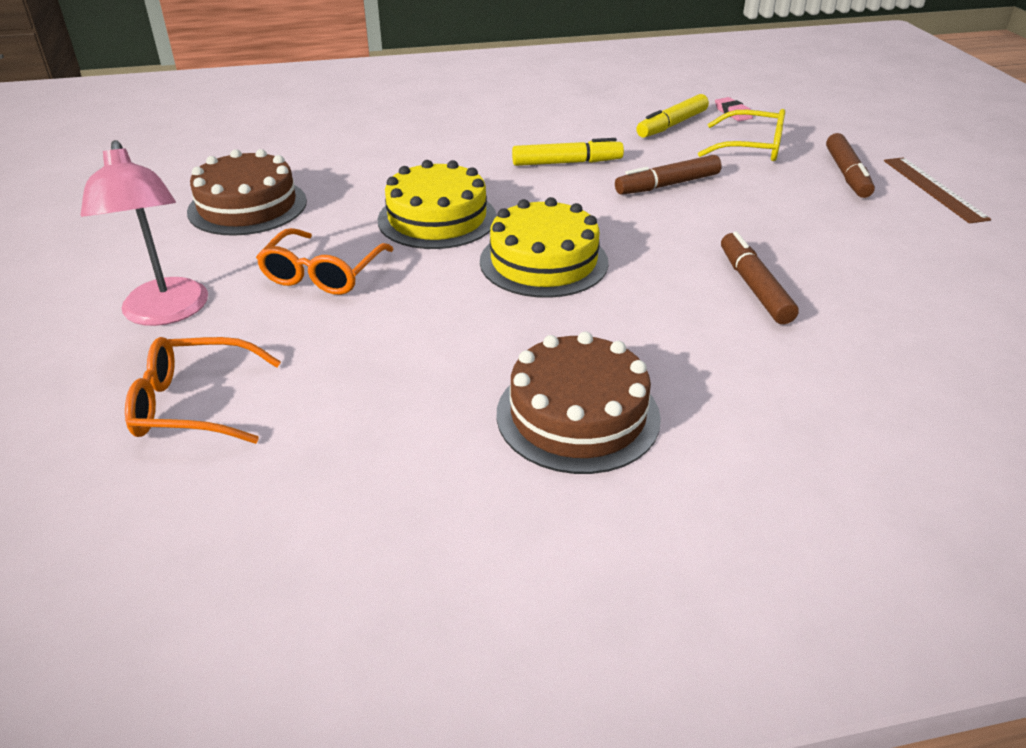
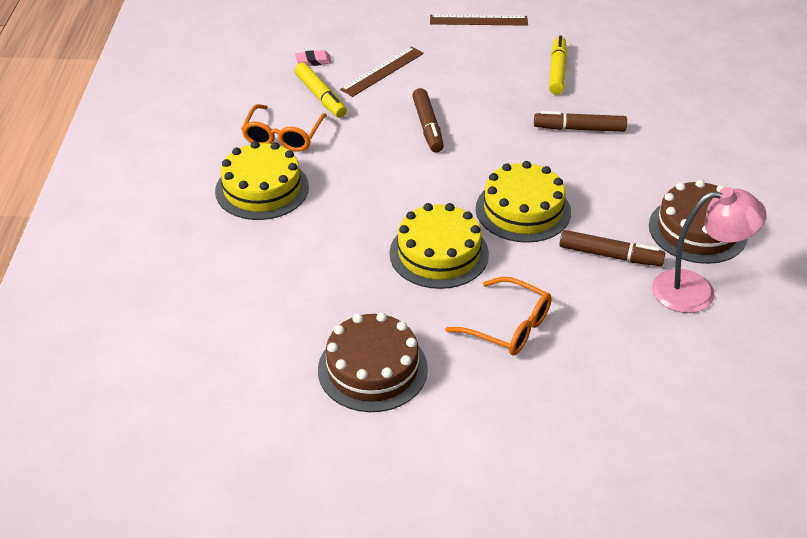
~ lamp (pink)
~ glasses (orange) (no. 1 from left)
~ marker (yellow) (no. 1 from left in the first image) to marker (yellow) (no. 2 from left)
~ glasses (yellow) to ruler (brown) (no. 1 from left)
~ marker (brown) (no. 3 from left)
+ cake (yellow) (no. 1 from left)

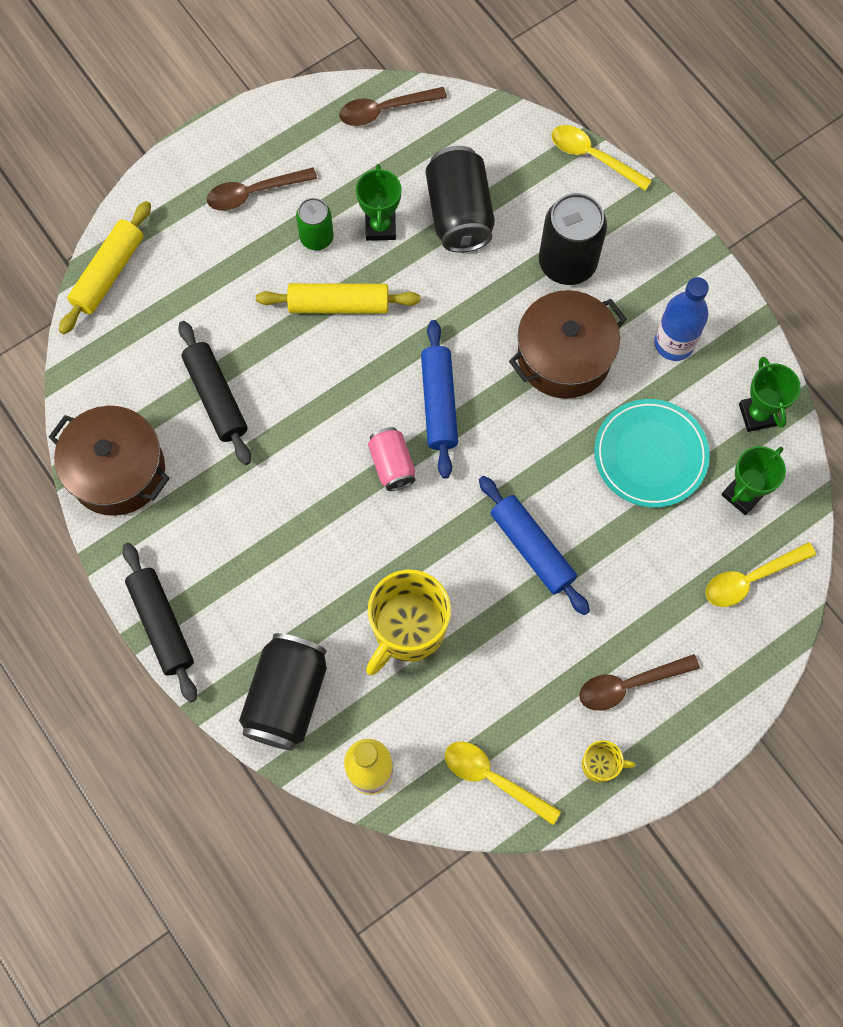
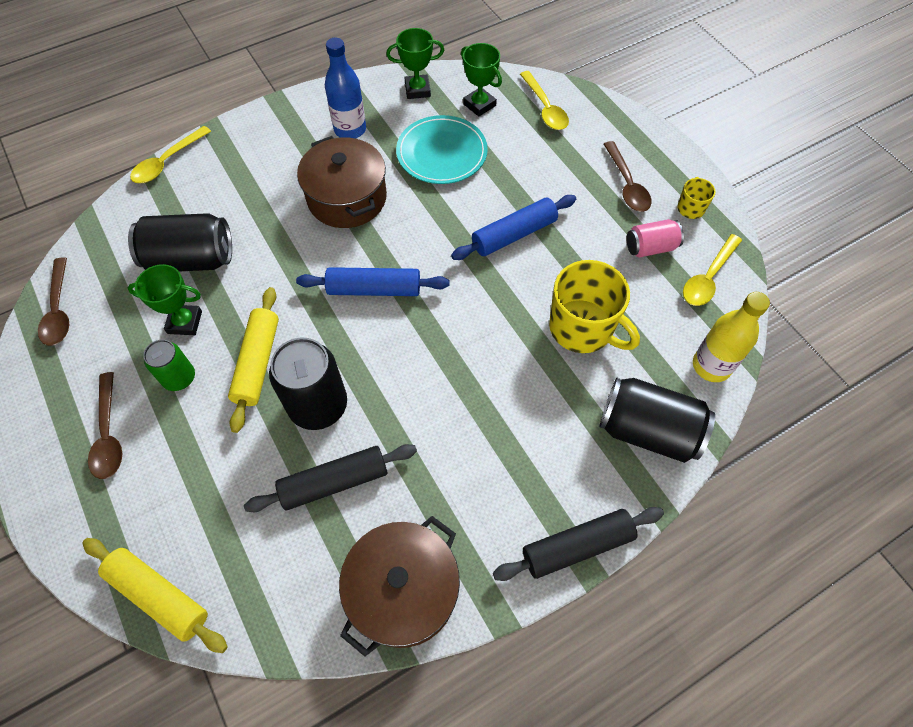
~ can (pink)
~ can (black) (no. 3 from left in the first image) to can (black) (no. 2 from left)

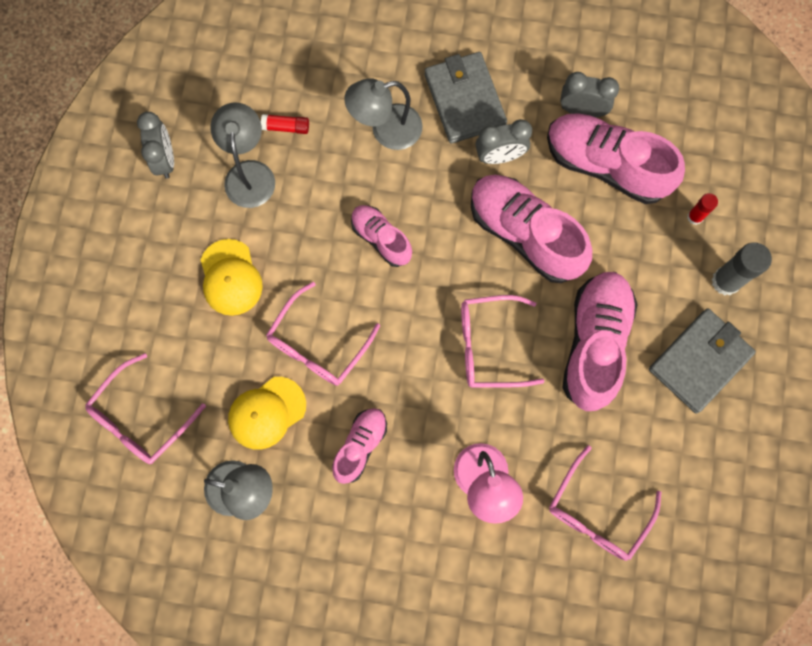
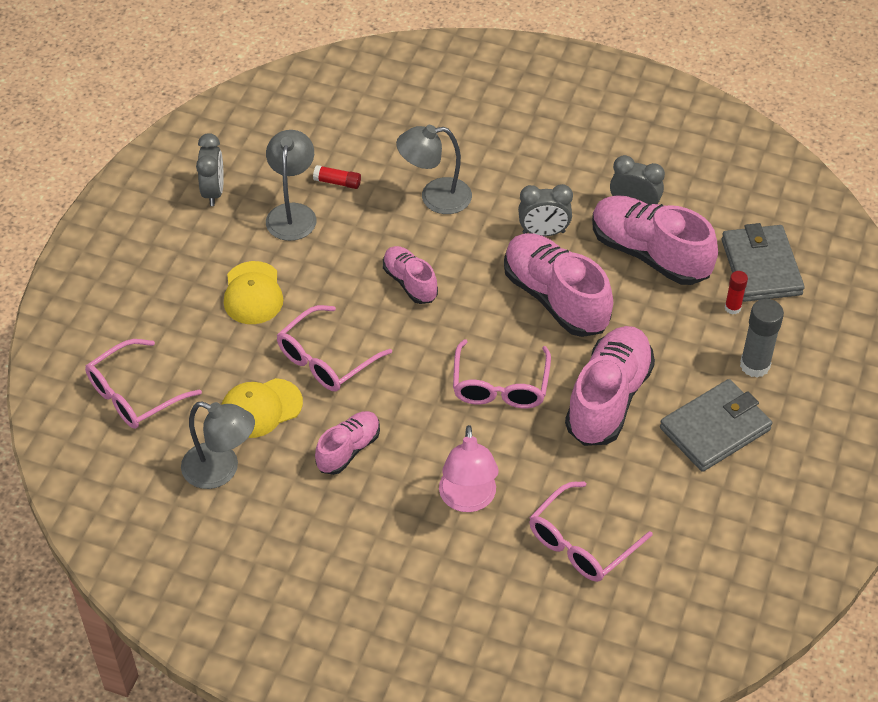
~ wallet (grey) (no. 1 from left in the first image) to wallet (grey) (no. 2 from left)
~ glasses (pink) (no. 3 from left) 90 degrees counterclockwise

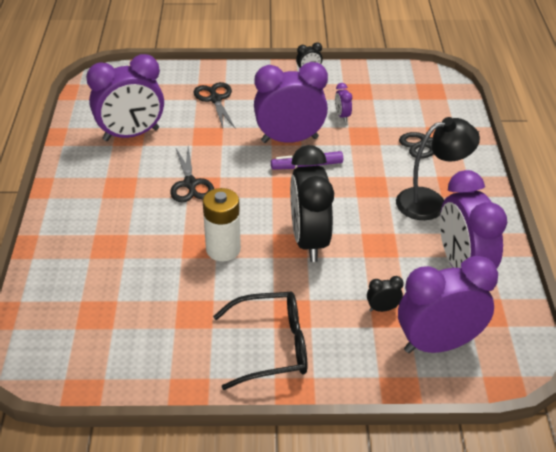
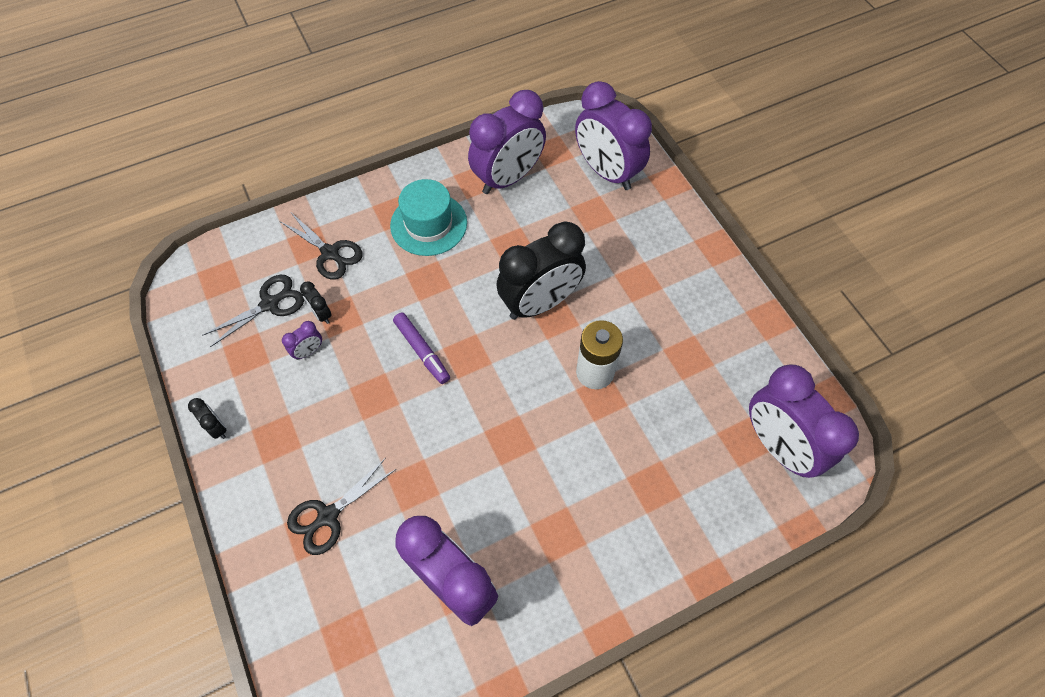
~ scissors (black) (no. 1 from left)
- glasses (black)
~ clock (purple) (no. 2 from left in the first image) to clock (purple) (no. 5 from left)
~ clock (black) (no. 3 from left in the first image) to clock (black) (no. 2 from left)
~ lamp (black) to hat (turquoise)

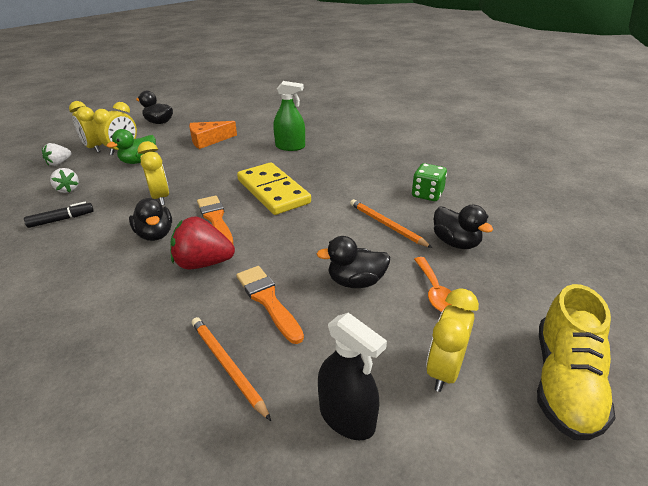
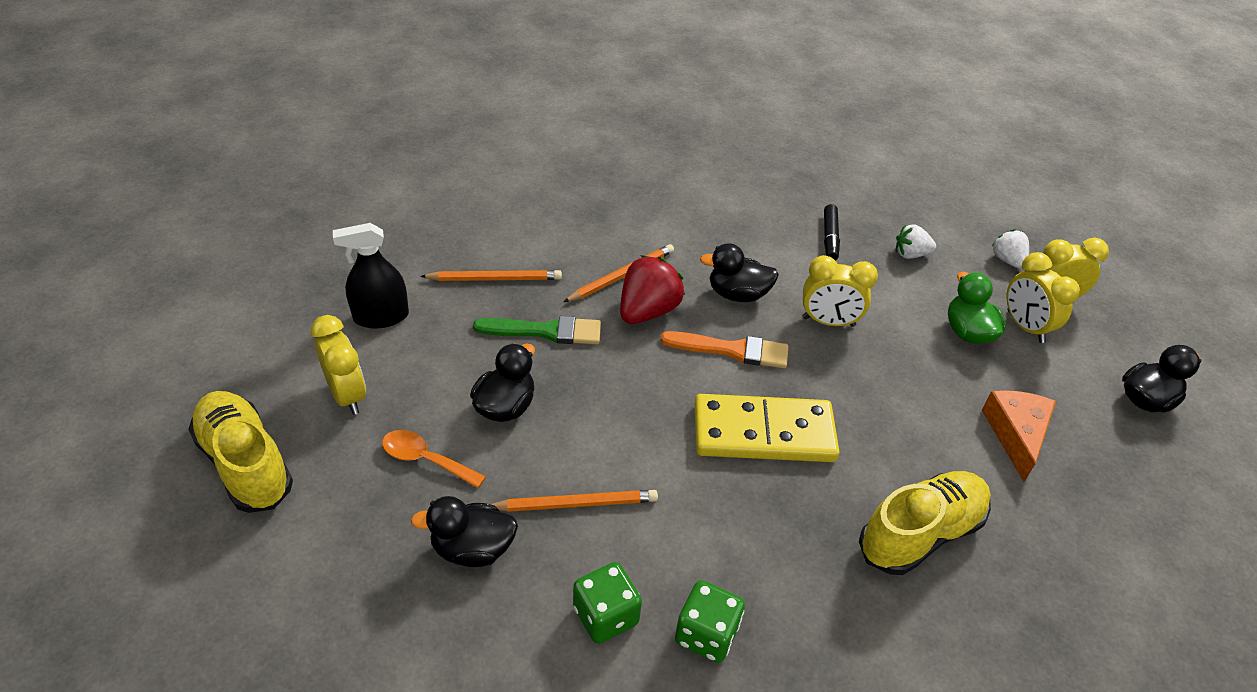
~ brush (orange) (no. 2 from left) to brush (green)
~ spray bottle (green) to shoe (yellow) (no. 2 from left)
+ pencil (orange) (no. 3 from left)
+ dice (green) (no. 2 from left)

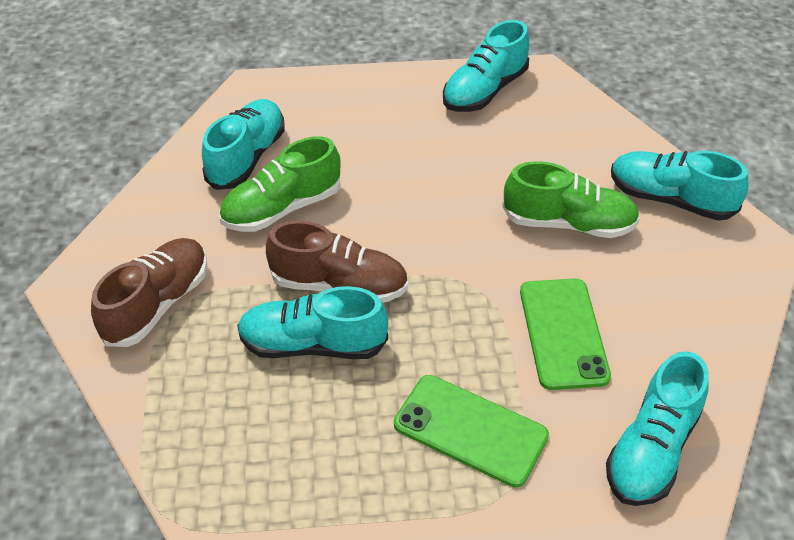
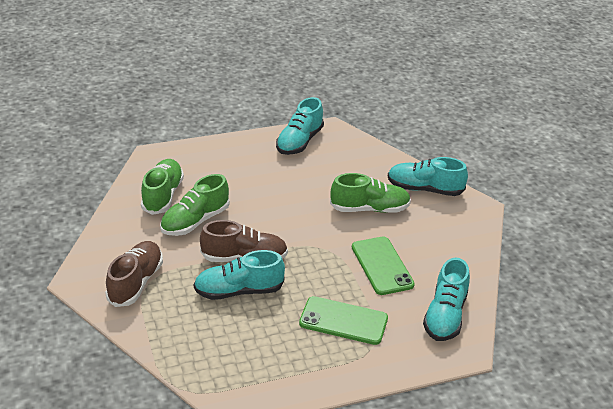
~ shoe (turquoise) (no. 1 from left) to shoe (green) (no. 1 from left)

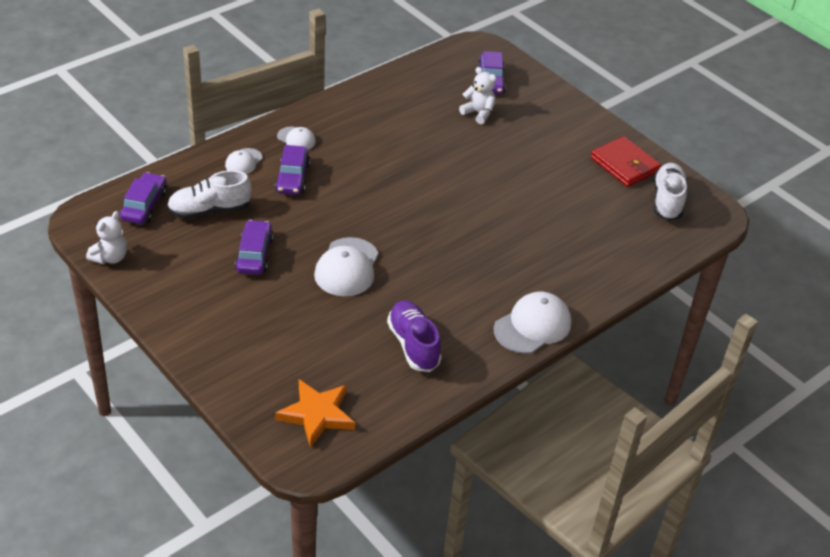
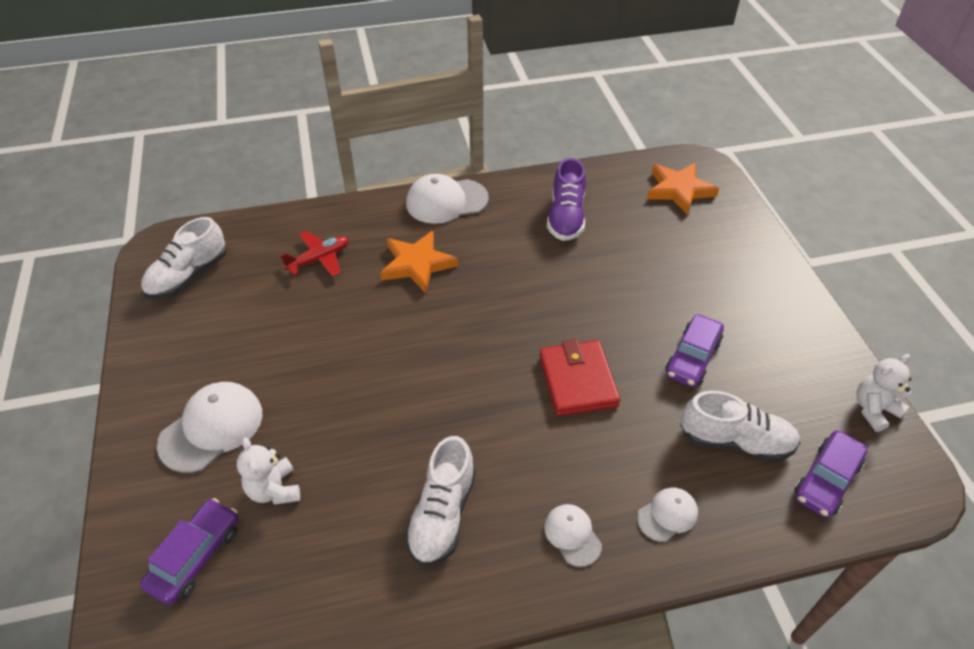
- car (purple) (no. 3 from left)
~ cap (white) (no. 3 from left in the first image) to cap (white) (no. 1 from left)
~ wallet (red)
+ plane (red)
+ star (orange) (no. 1 from left)
+ shoe (white) (no. 2 from left)

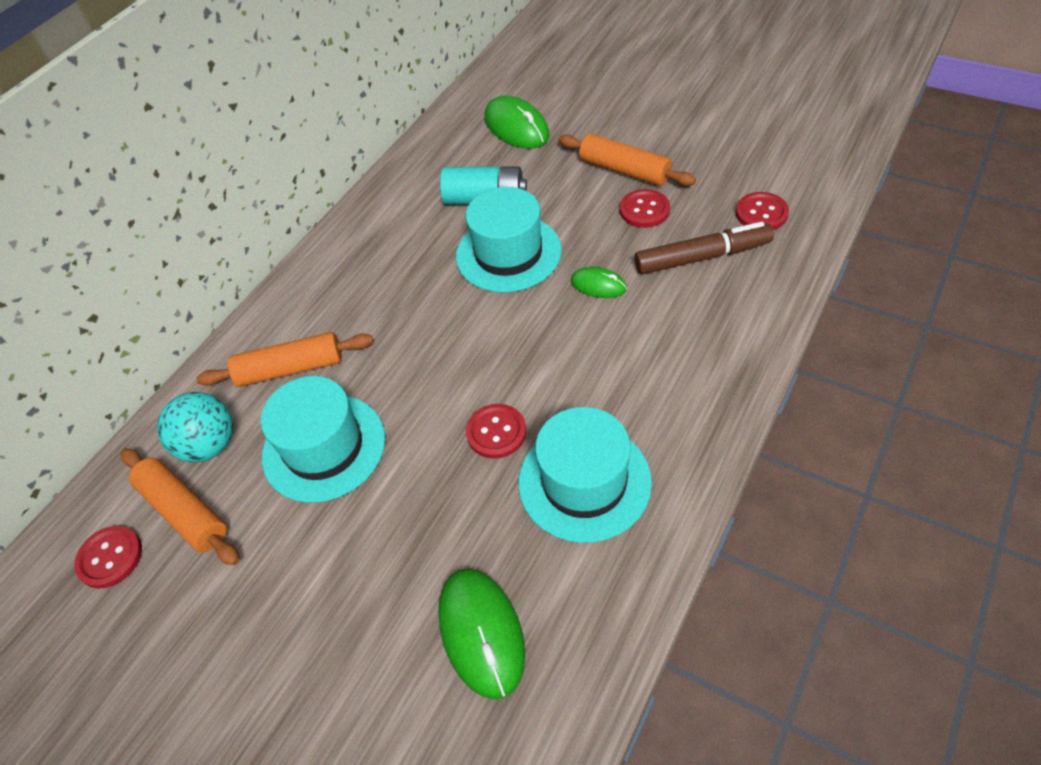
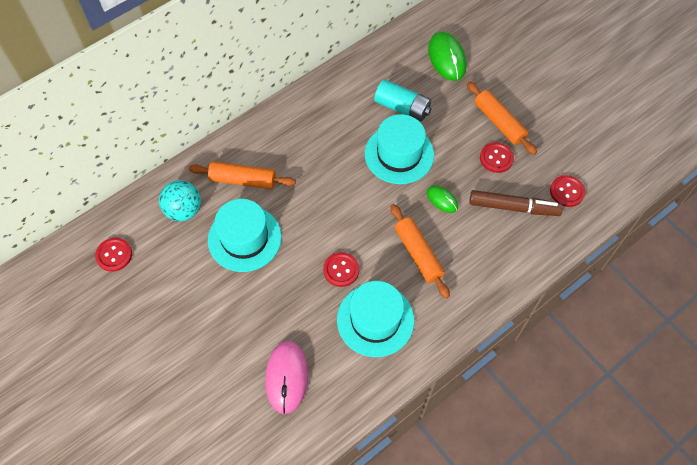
~ rolling pin (orange) (no. 1 from left in the first image) to rolling pin (orange) (no. 2 from left)
~ mouse (green) (no. 1 from left) to mouse (pink)

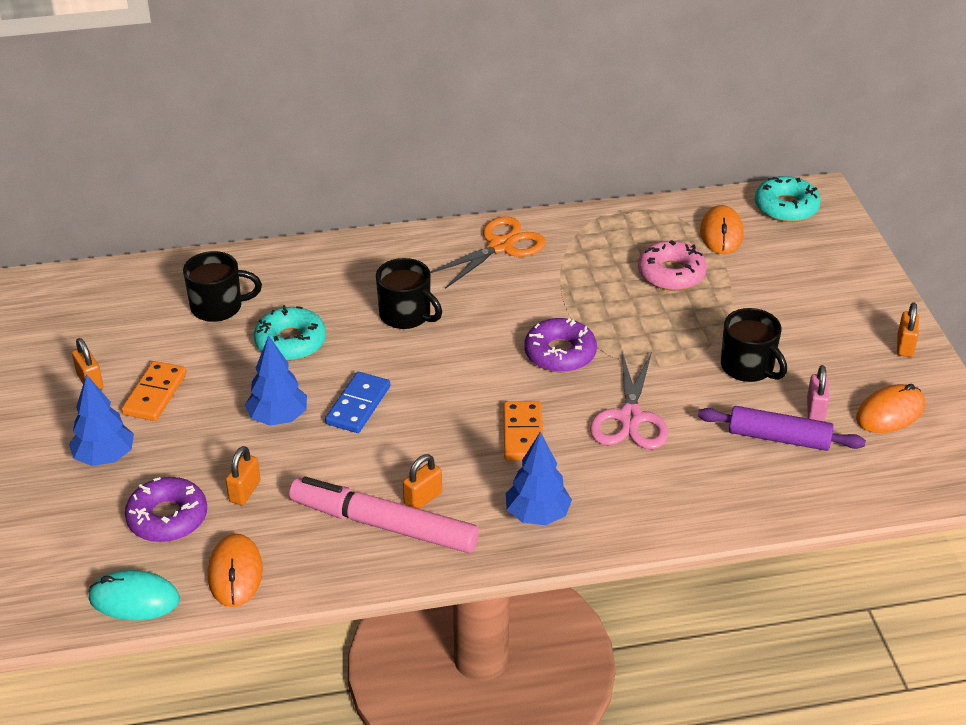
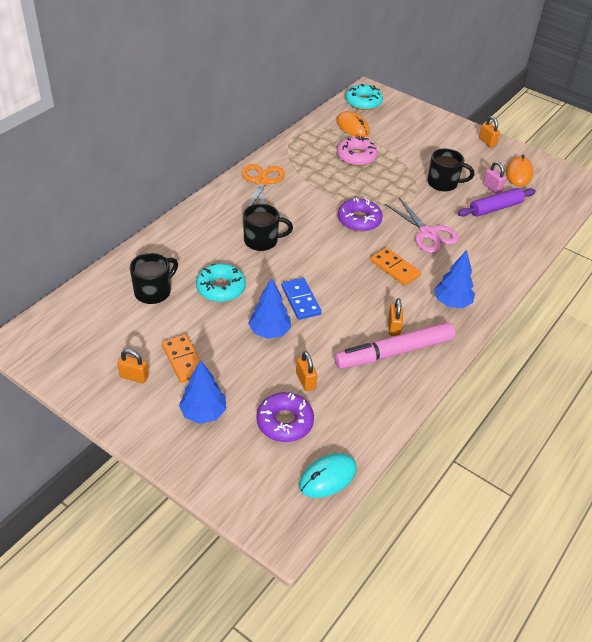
- mouse (orange) (no. 1 from left)

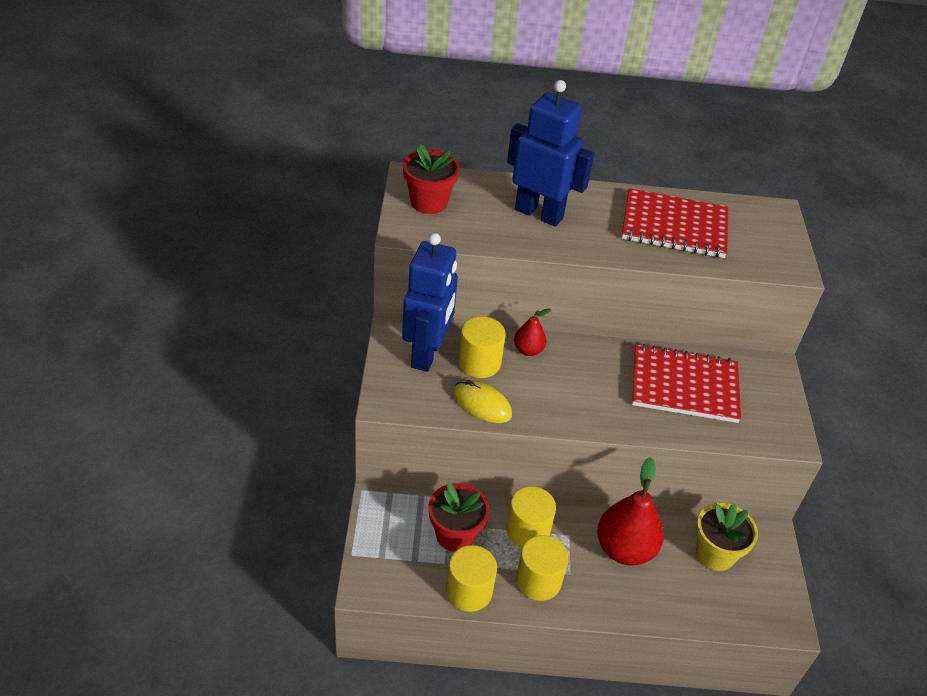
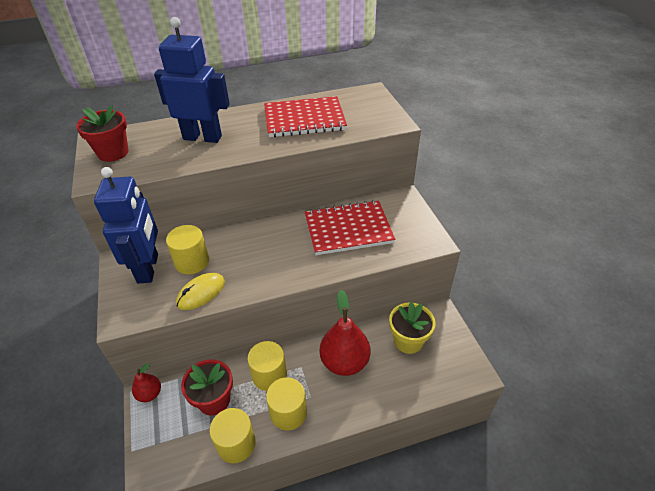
~ mouse (yellow) 60 degrees counterclockwise
~ pear (red) (no. 1 from left)

